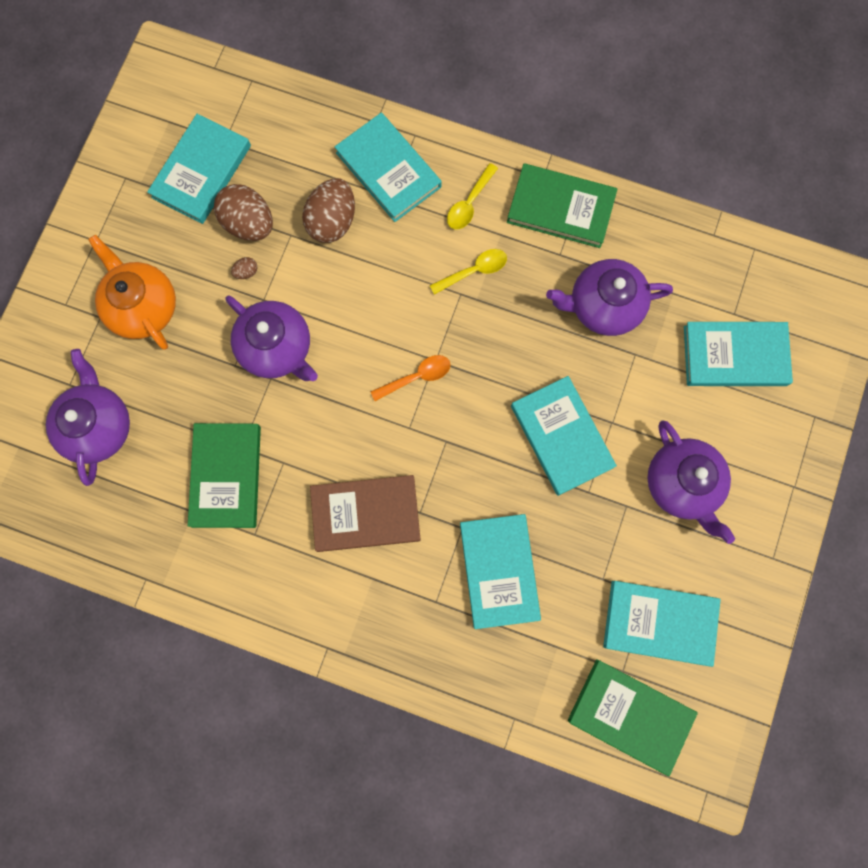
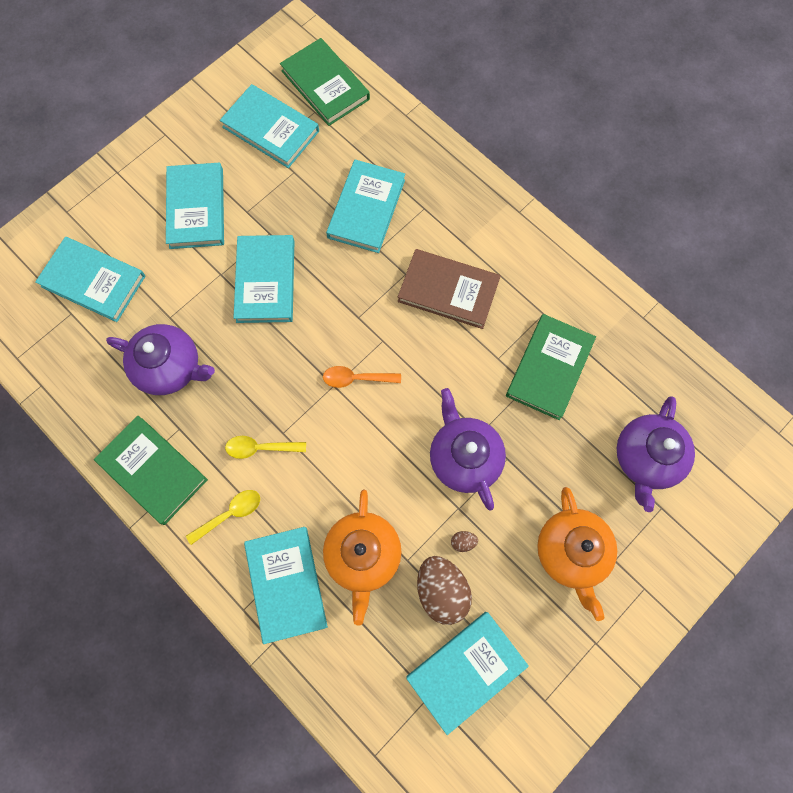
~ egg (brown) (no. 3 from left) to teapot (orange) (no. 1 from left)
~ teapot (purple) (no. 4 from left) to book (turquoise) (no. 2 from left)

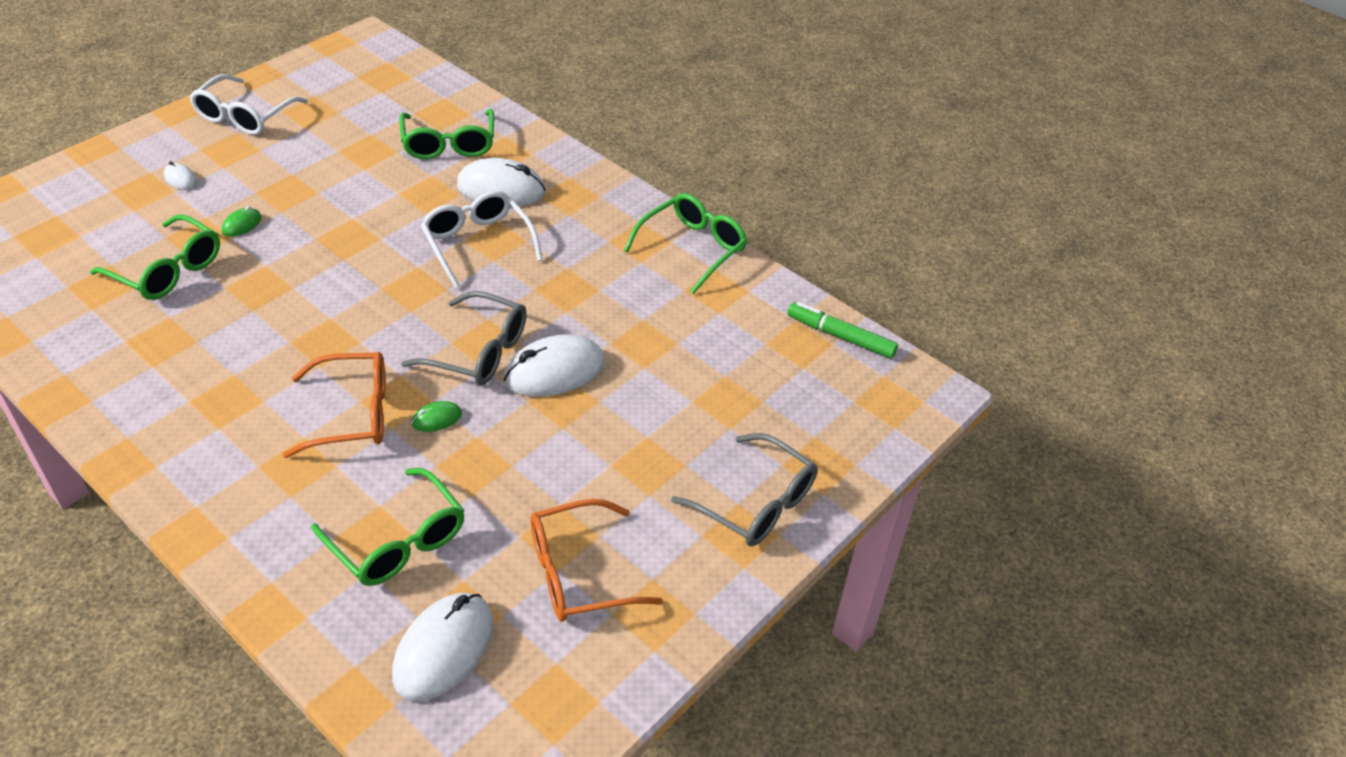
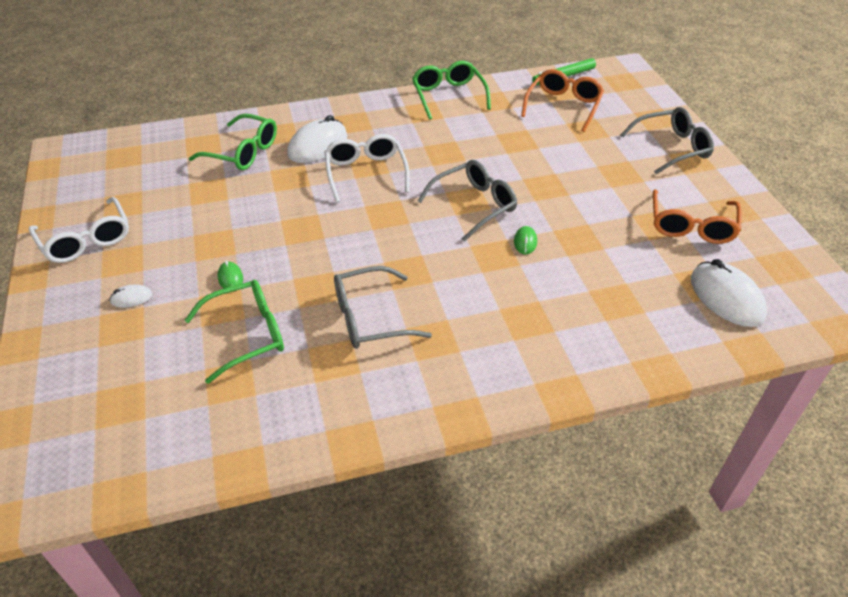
~ glasses (orange) (no. 1 from left)
- glasses (green) (no. 2 from left)
~ glasses (white) (no. 2 from left) 75 degrees clockwise
- mouse (white) (no. 4 from left)
+ glasses (grey) (no. 1 from left)

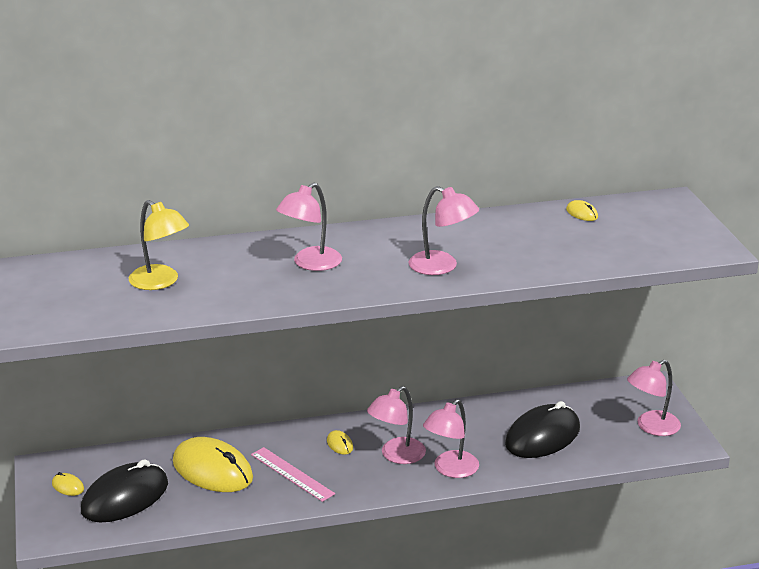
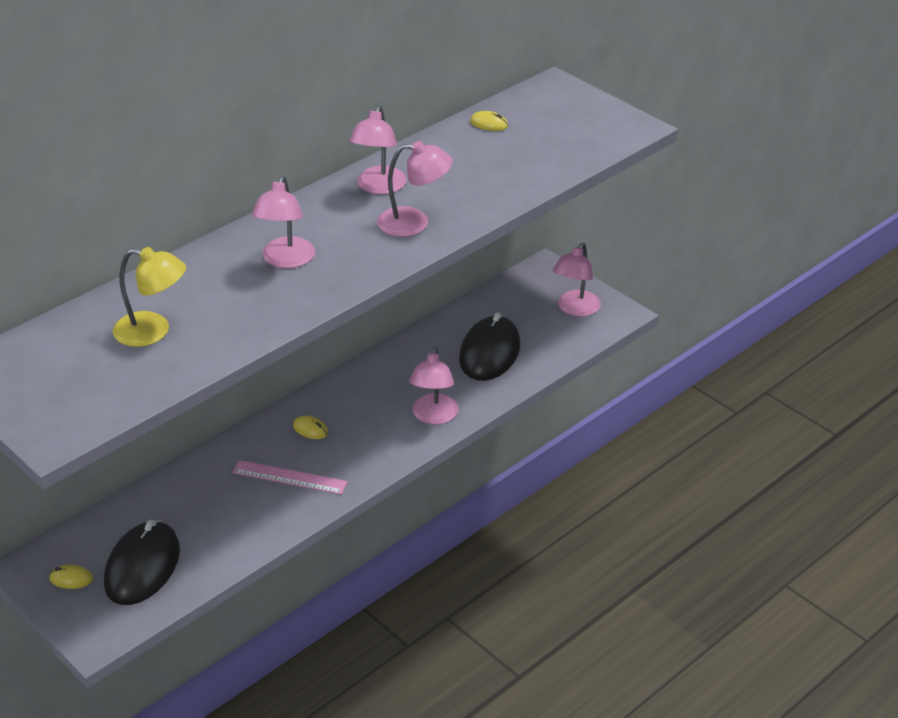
- mouse (yellow) (no. 2 from left)
~ lamp (pink) (no. 2 from left)

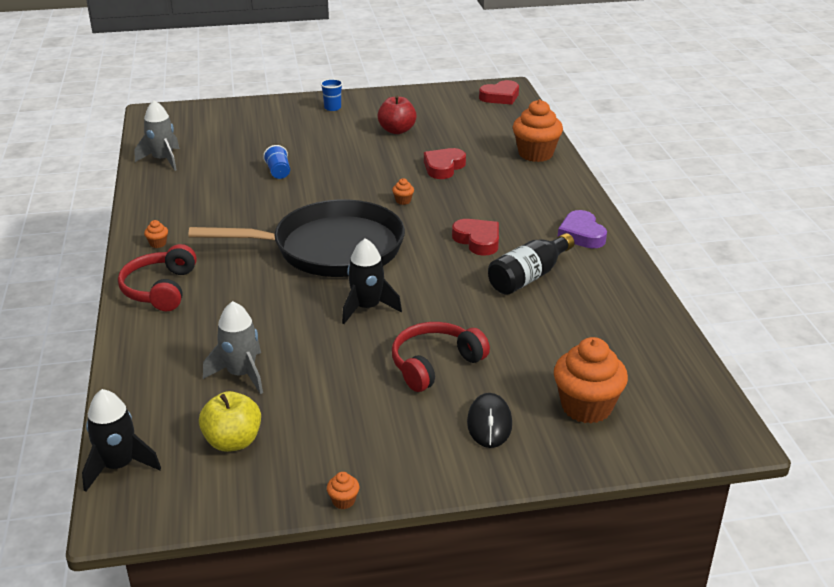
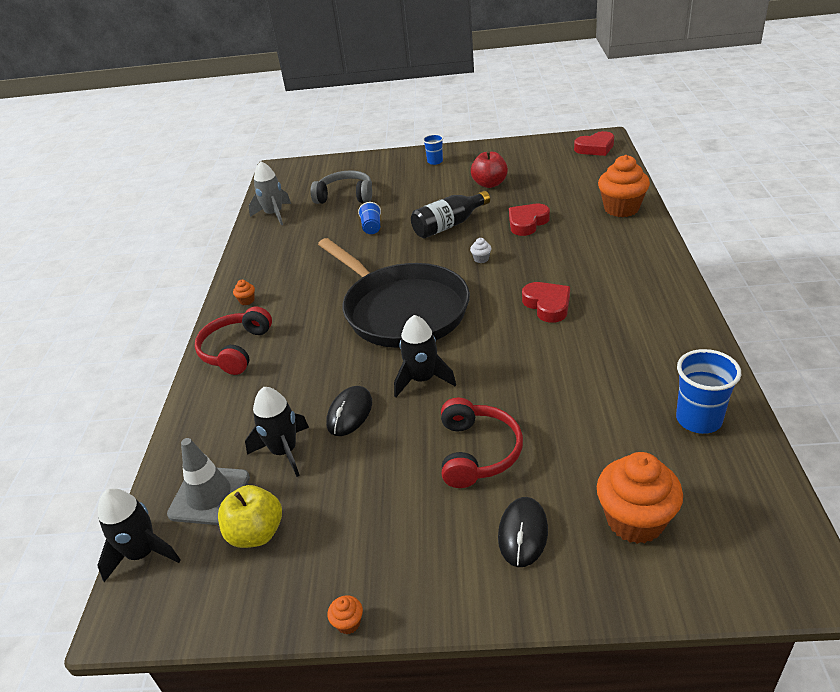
~ pan (black) 45 degrees clockwise
~ rocket (grey) (no. 2 from left) to rocket (black) (no. 2 from left)
~ cupcake (orange) (no. 3 from left) to cupcake (white)
~ headphones (red) (no. 2 from left) 120 degrees clockwise
~ bottle (black)
- heart (purple)
+ traffic cone (grey)
+ headphones (grey)
+ mouse (black) (no. 1 from left)
+ cup (blue) (no. 3 from left)

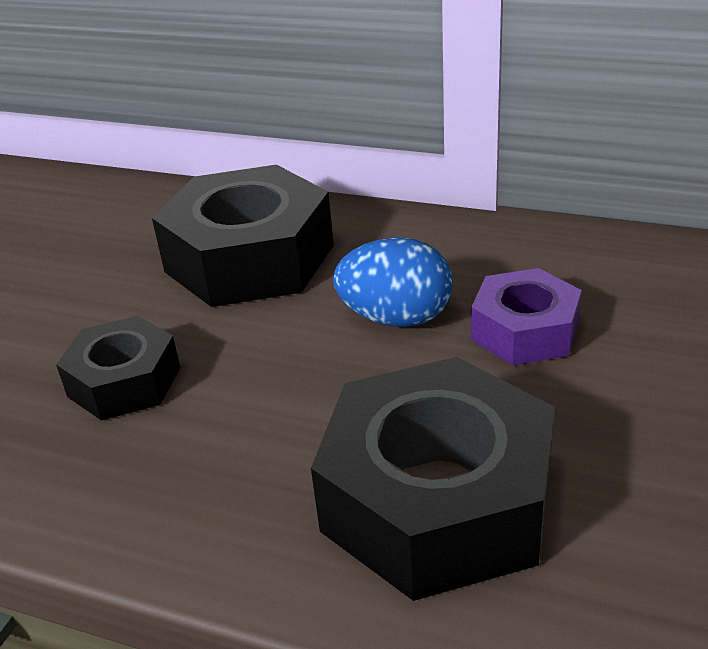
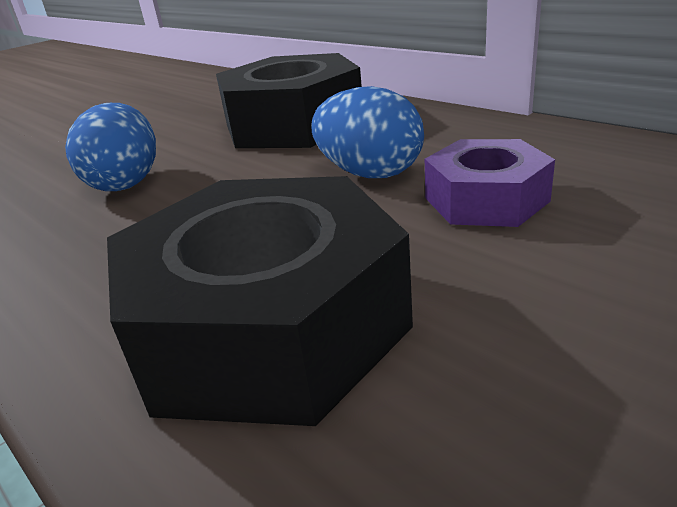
~ nut (black) (no. 1 from left) to egg (blue) (no. 1 from left)

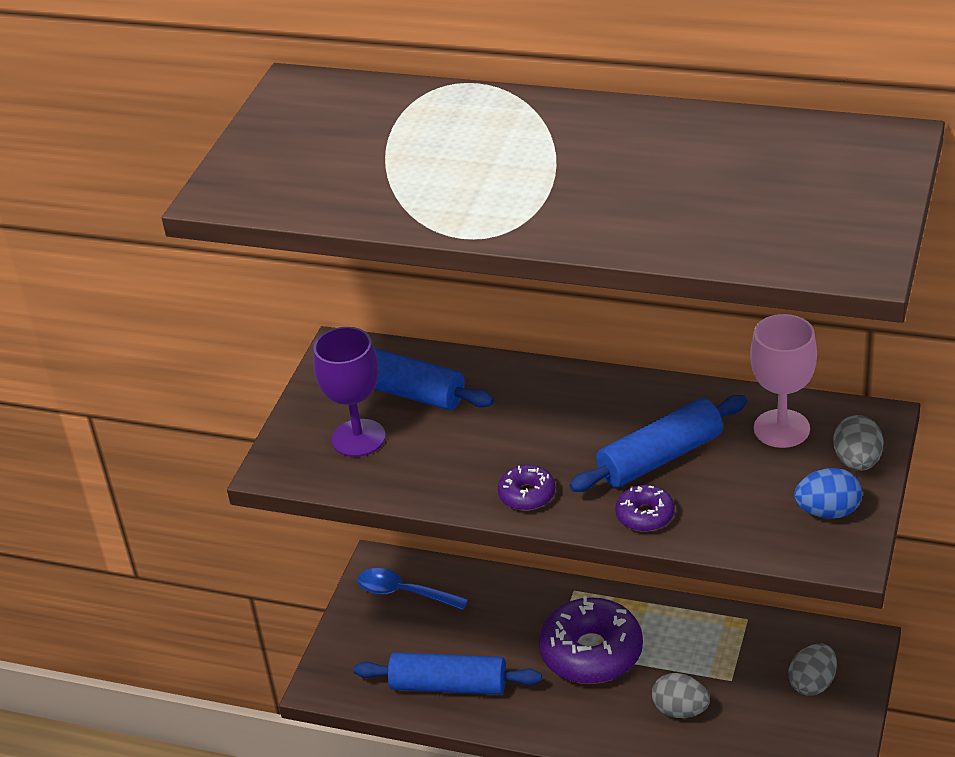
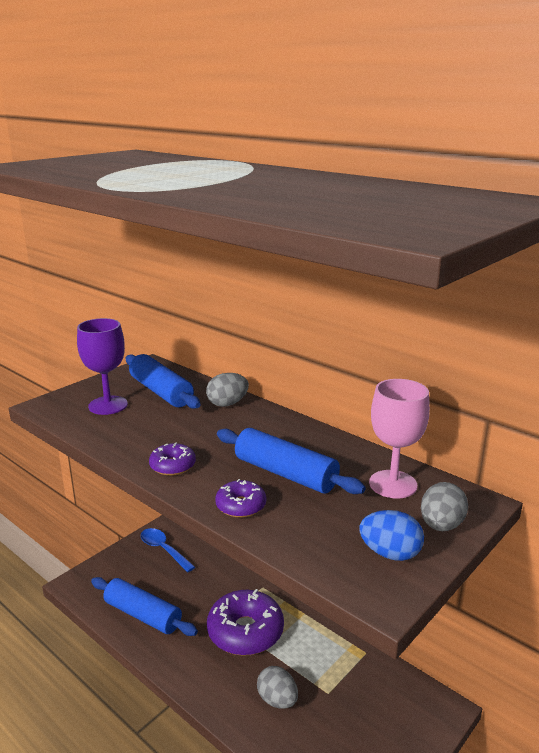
~ rolling pin (blue) (no. 3 from left) 45 degrees clockwise
~ egg (grey) (no. 2 from left in the first image) to egg (grey) (no. 1 from left)

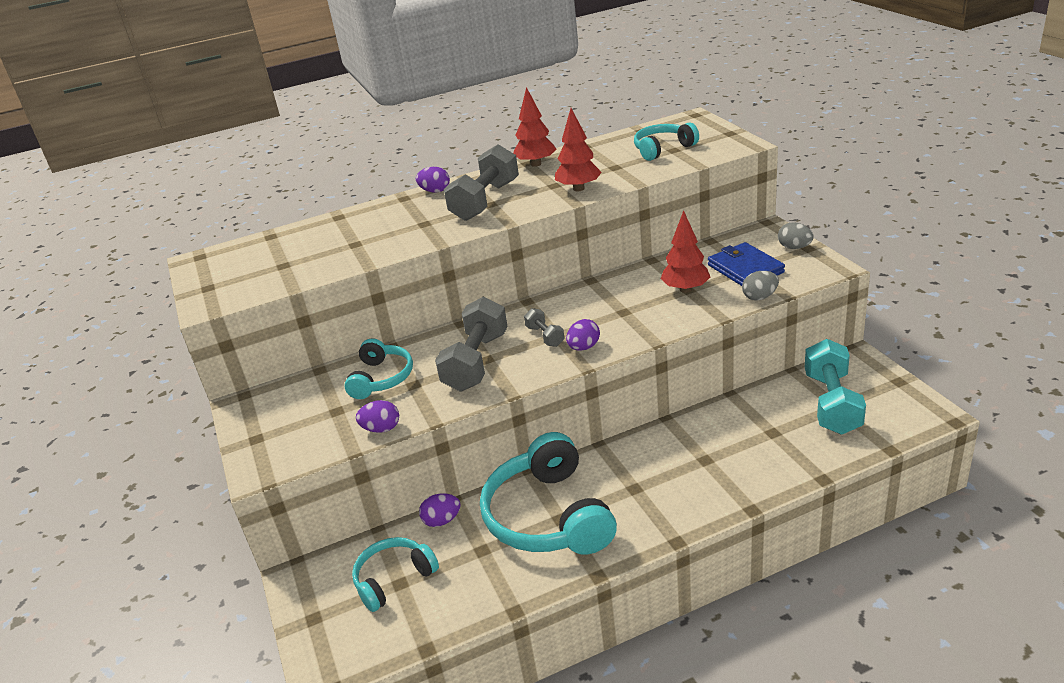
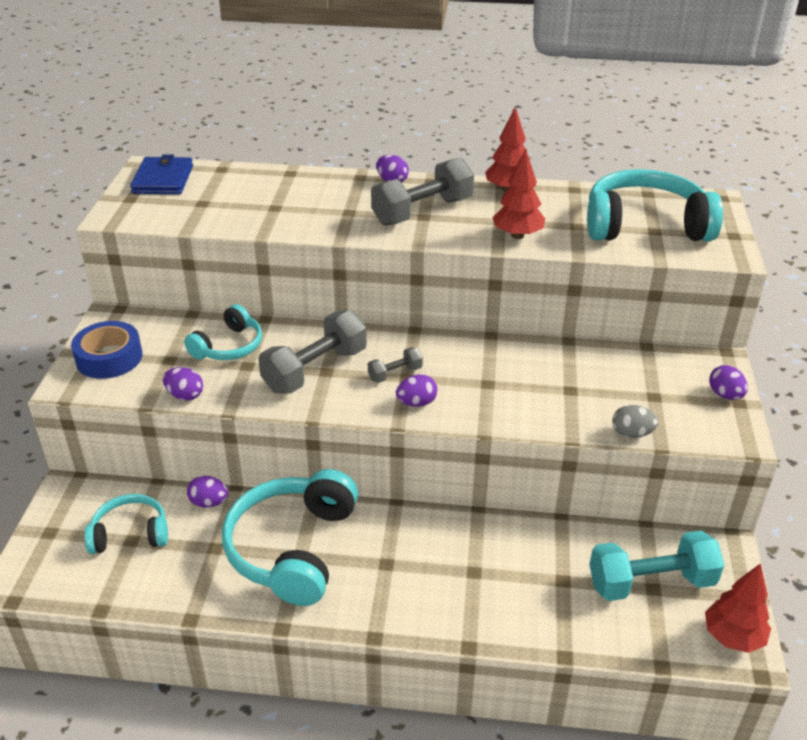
~ dumbbell (grey) (no. 3 from left in the first image) 60 degrees clockwise
~ headphones (turquoise) (no. 4 from left) x1.78
~ tree (red) (no. 3 from left)
~ wallet (blue)
~ egg (grey) (no. 2 from left) to egg (purple) (no. 5 from left)
~ dumbbell (turquoise) 45 degrees clockwise
+ tape (blue)

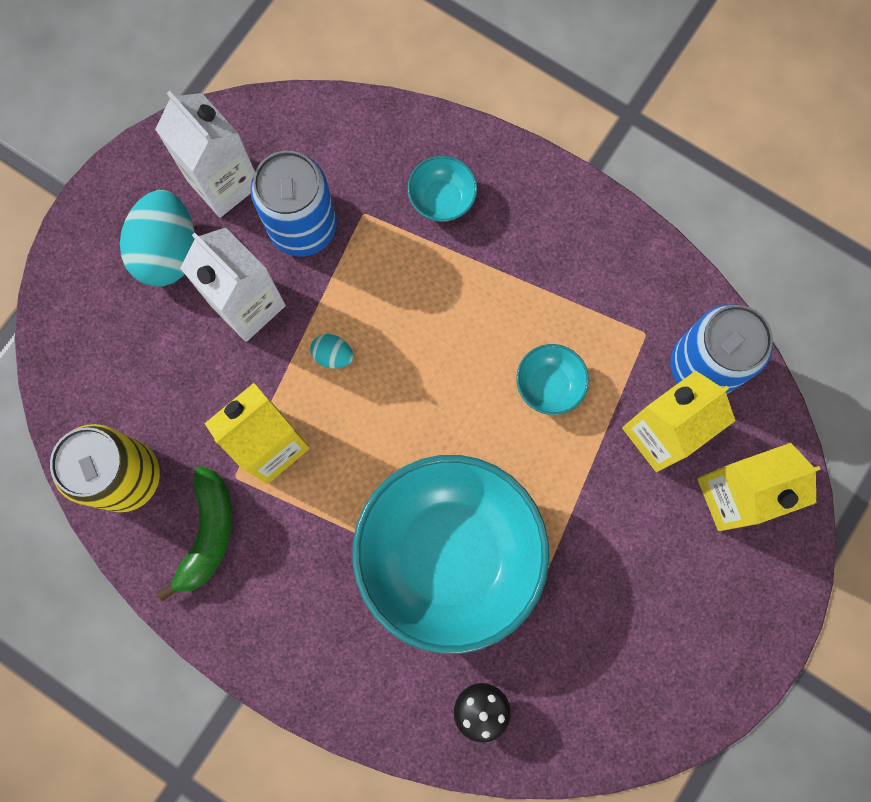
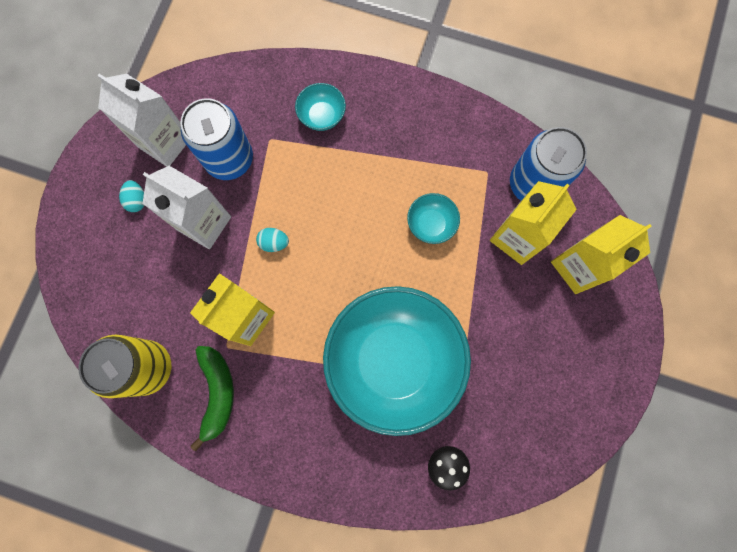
~ egg (turquoise) (no. 1 from left) x0.46

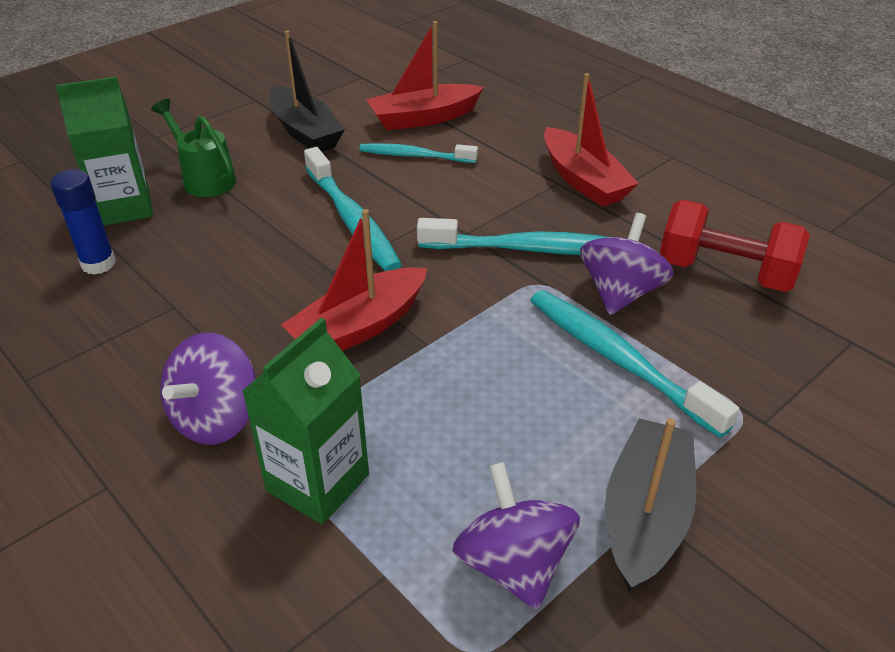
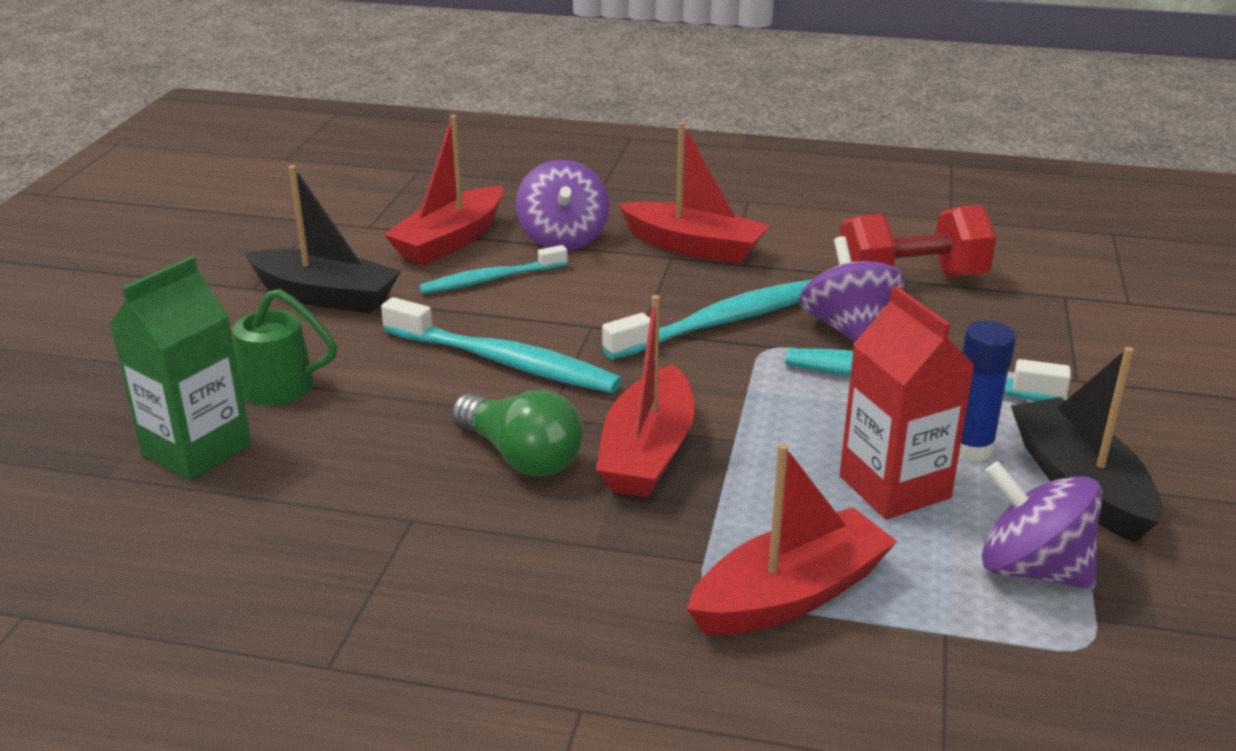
~ glue stick (blue)
~ spinning top (purple) (no. 1 from left)
~ carton (green) (no. 2 from left) to boat (red) (no. 4 from left)
+ light bulb (green)
+ carton (red)

